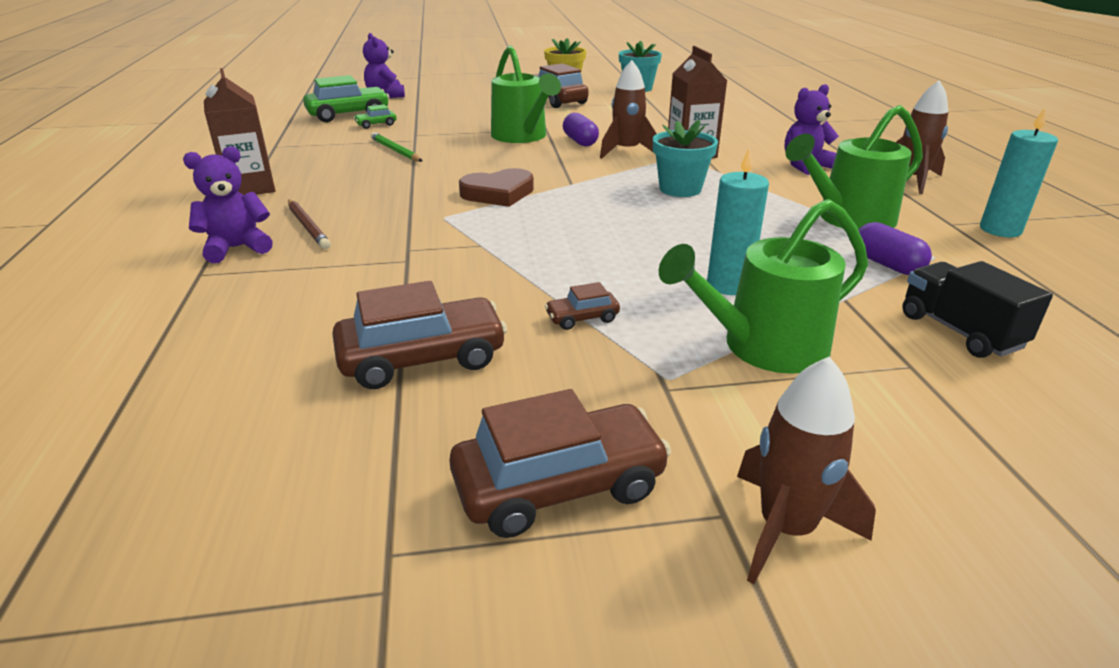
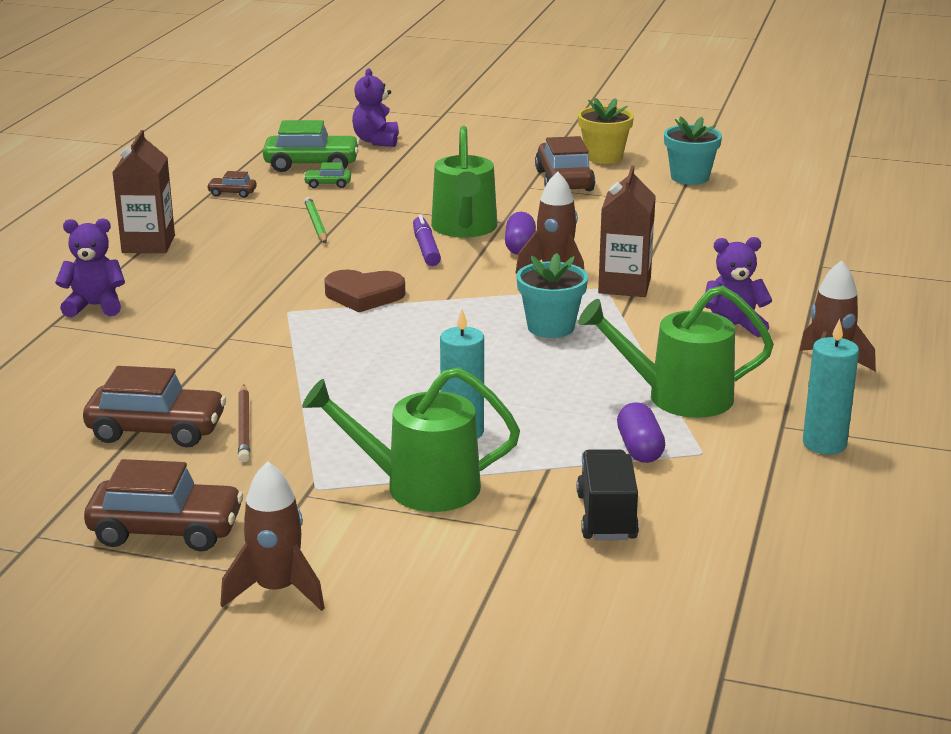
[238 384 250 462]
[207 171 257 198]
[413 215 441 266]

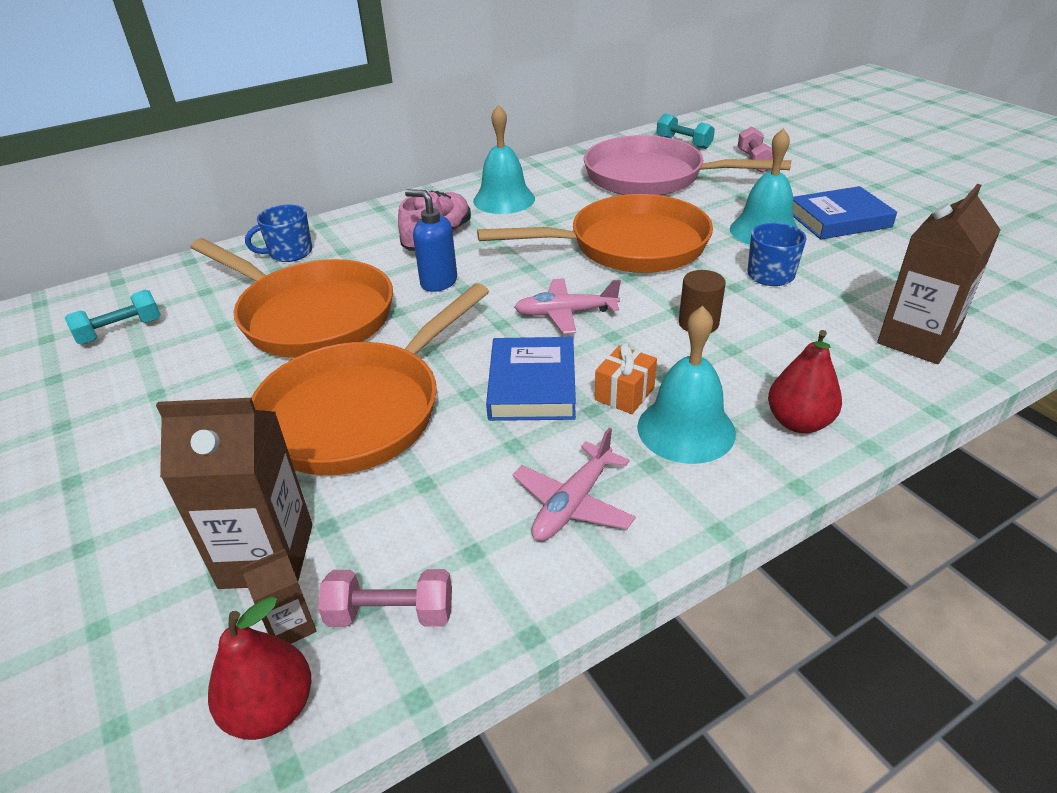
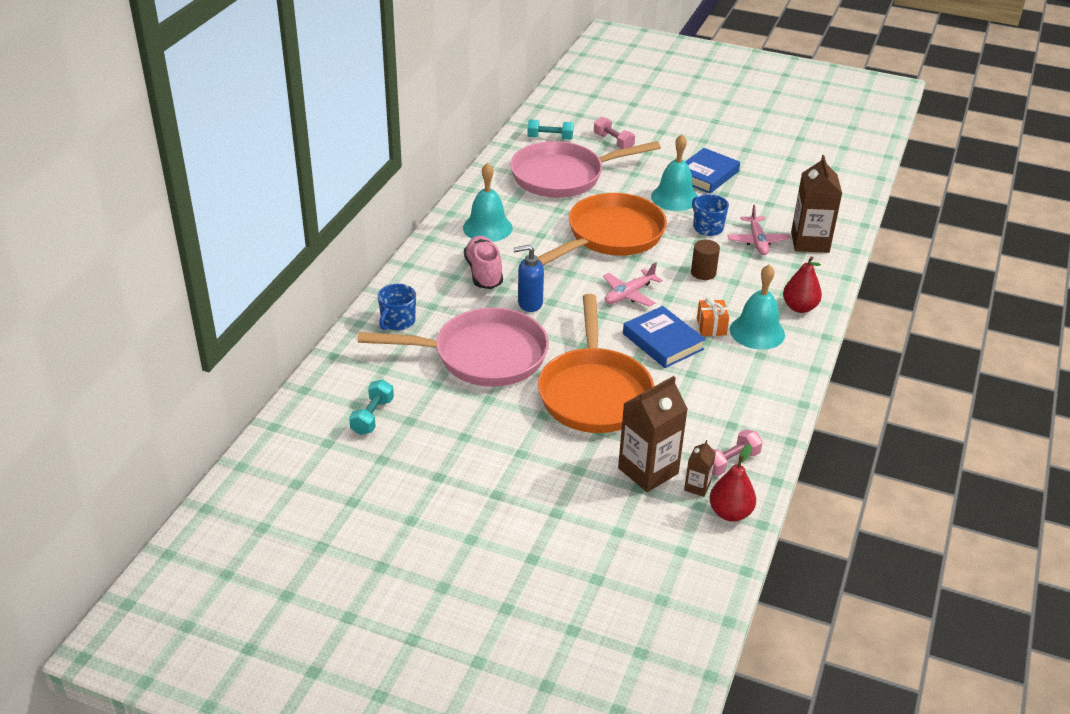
[358 308 549 387]
[727 205 790 255]

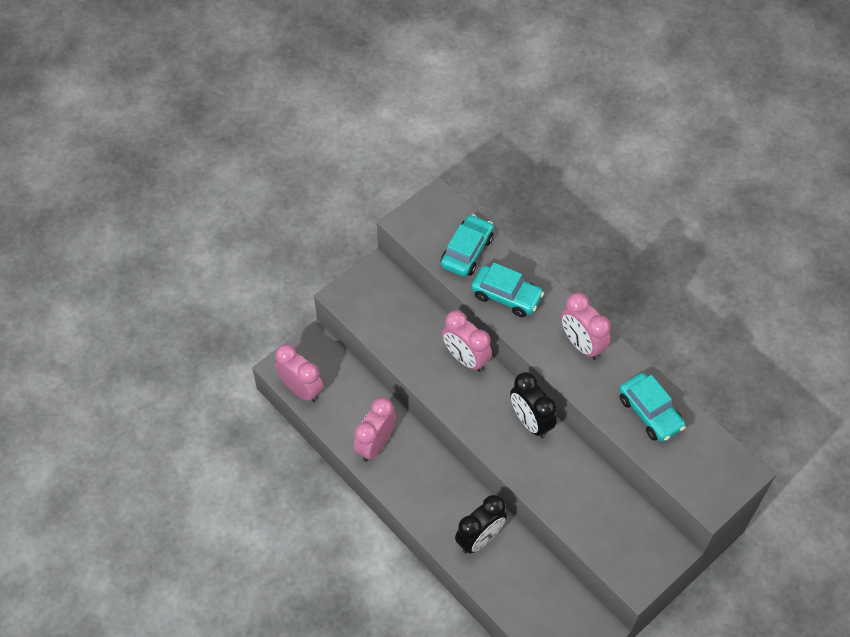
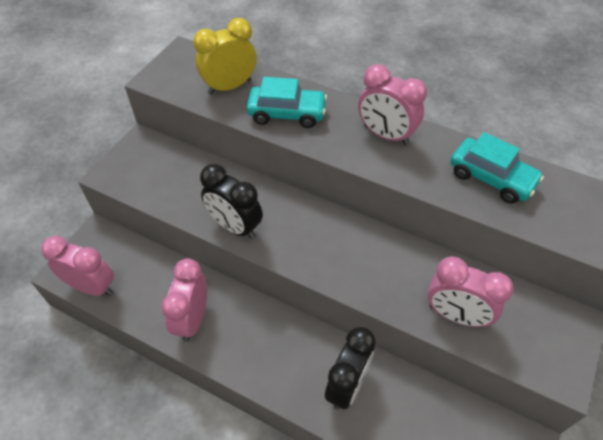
[193 18 256 95]
[427 256 514 327]
[200 164 263 239]

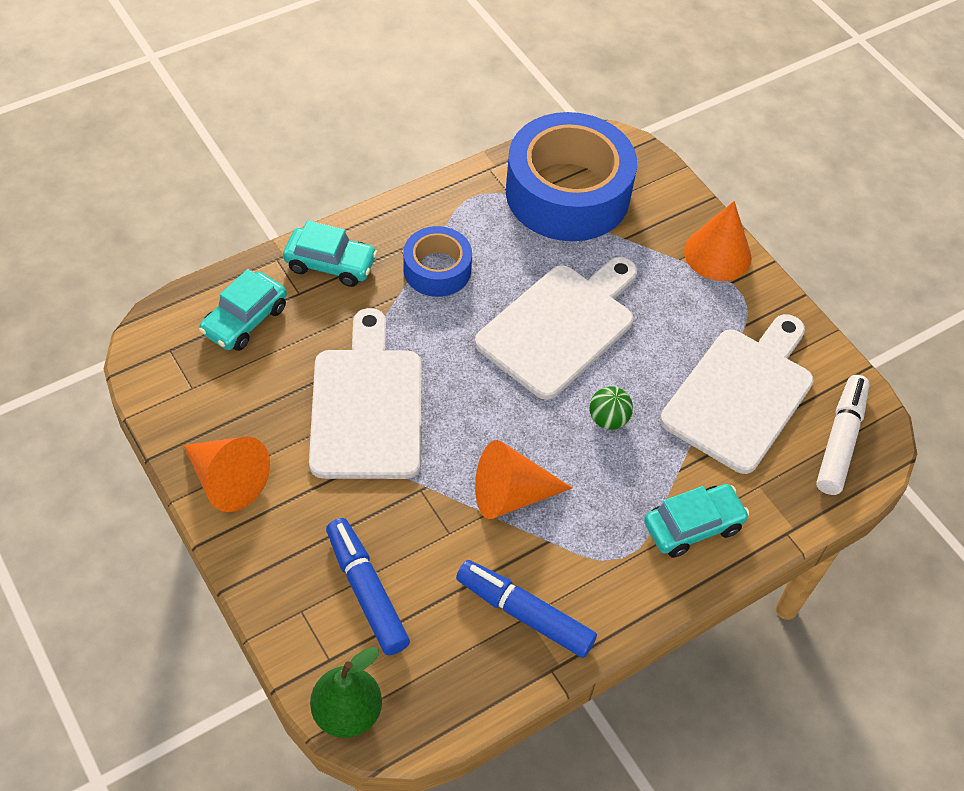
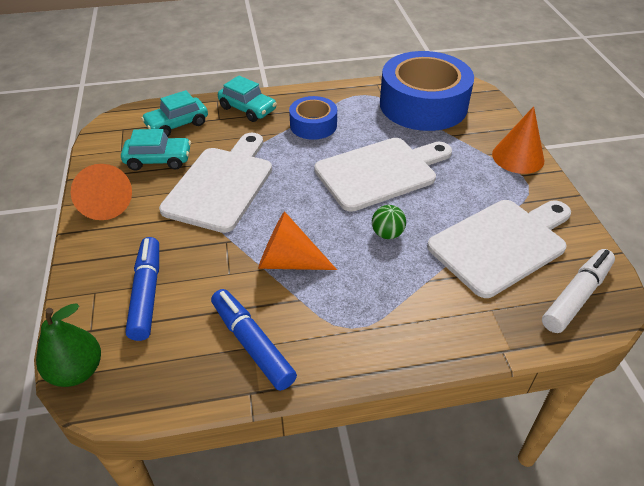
[121 129 191 170]

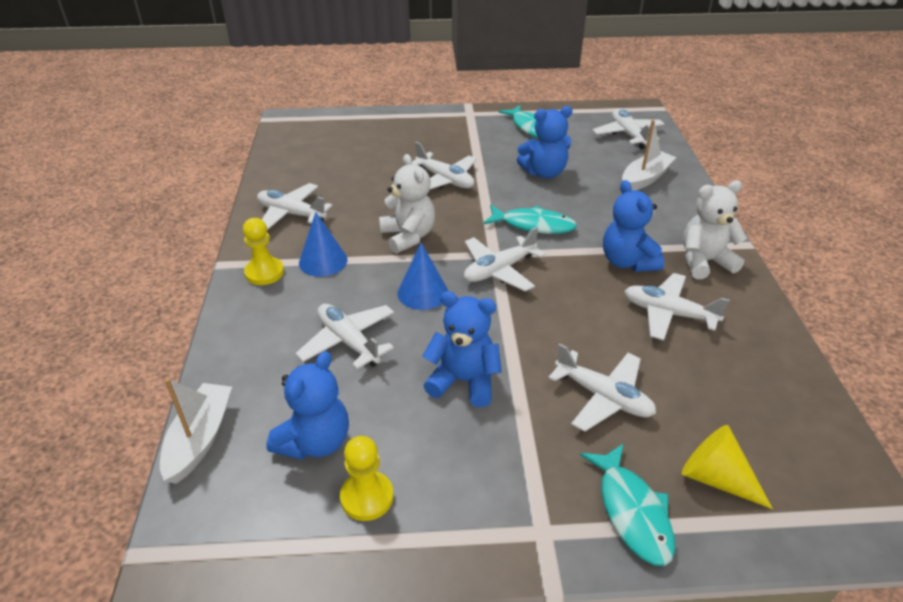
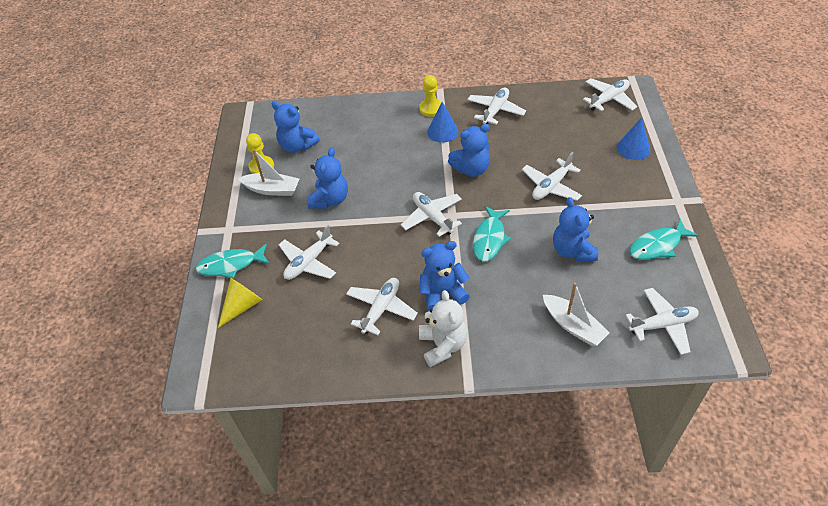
[448 124 491 177]
[617 117 650 160]
[583 78 637 111]
[238 149 299 196]

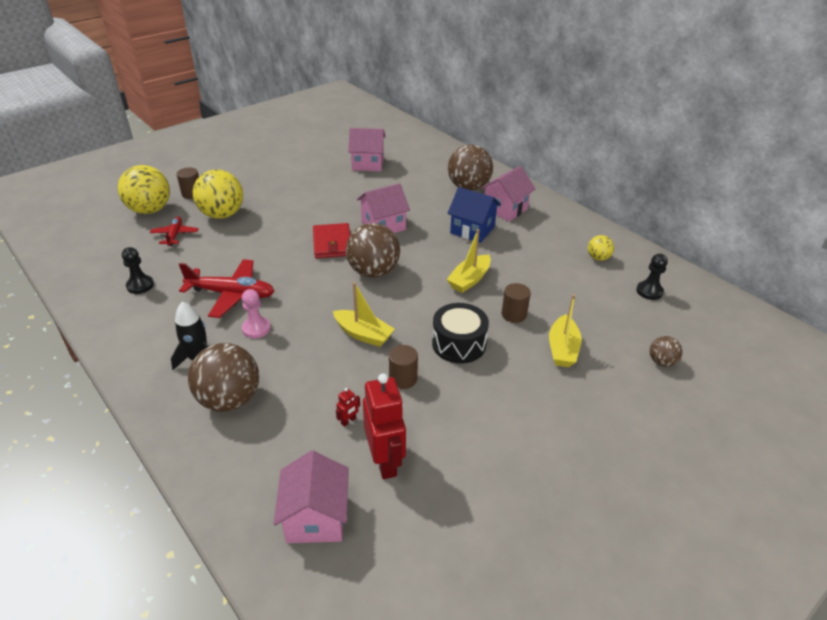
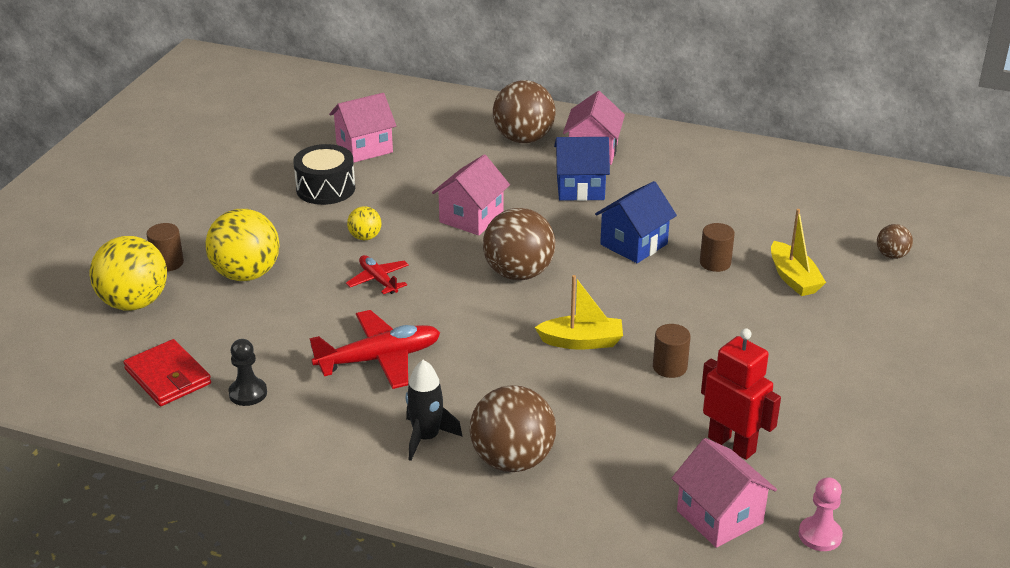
[346 255 409 294]
[123 339 211 406]
[595 181 677 263]
[347 206 381 240]
[636 254 668 300] (first image)
[799 477 843 551]
[293 144 355 205]
[336 388 360 427] (first image)

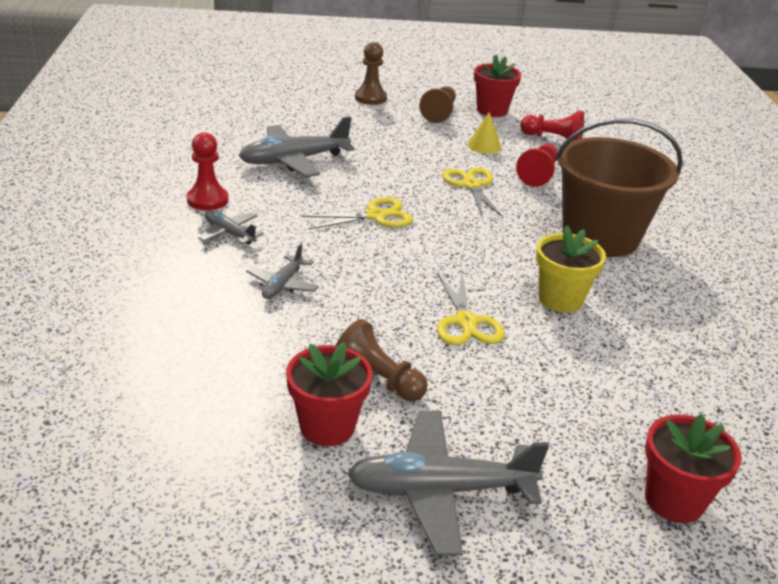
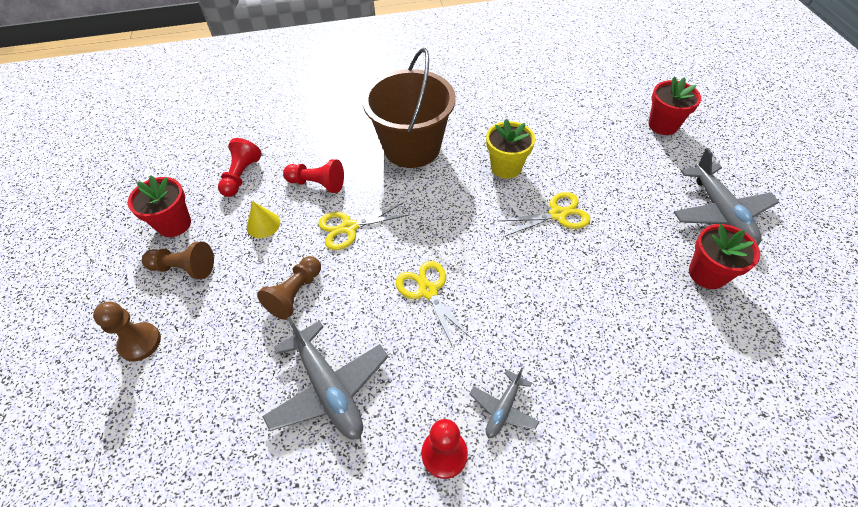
[246 243 319 299] (first image)
[257 256 321 320]

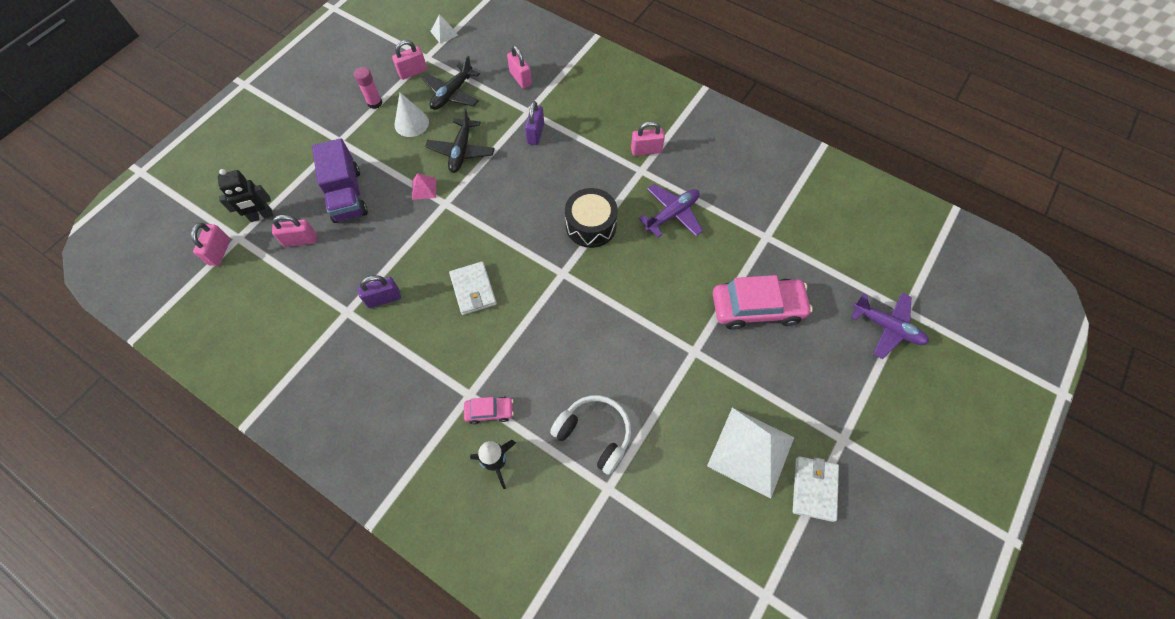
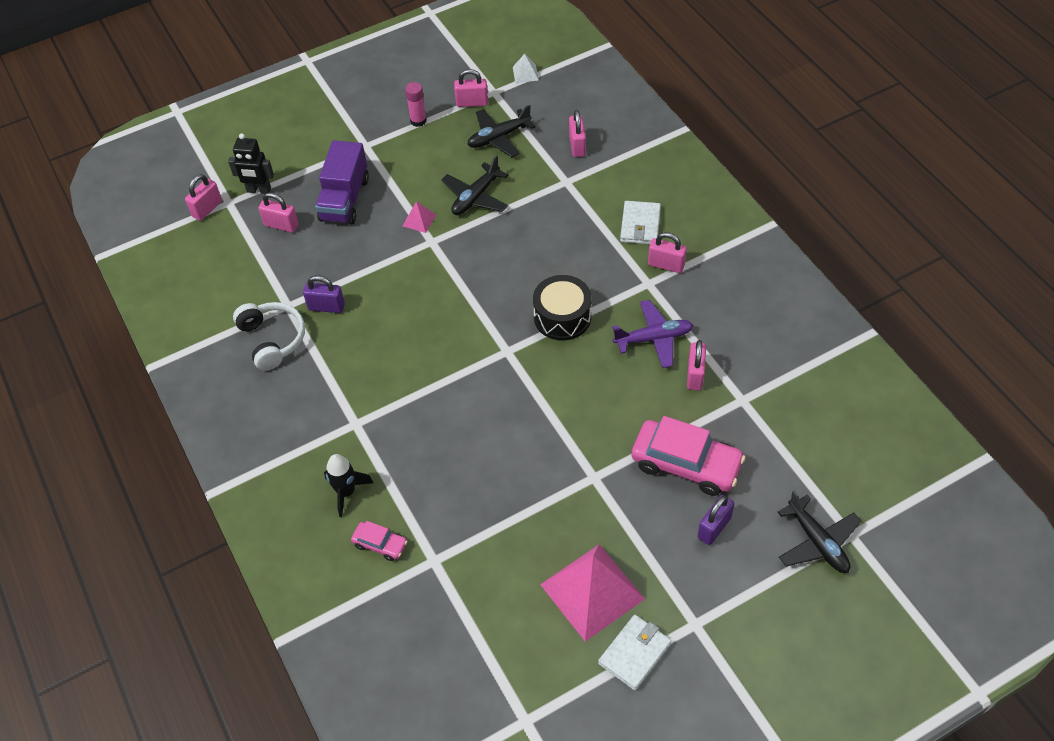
[394 92 429 137] (first image)
[697 495 735 545]
[620 201 661 244]
[778 491 861 573]
[233 302 305 371]
[351 521 408 561]
[540 544 645 641]
[687 340 706 390]

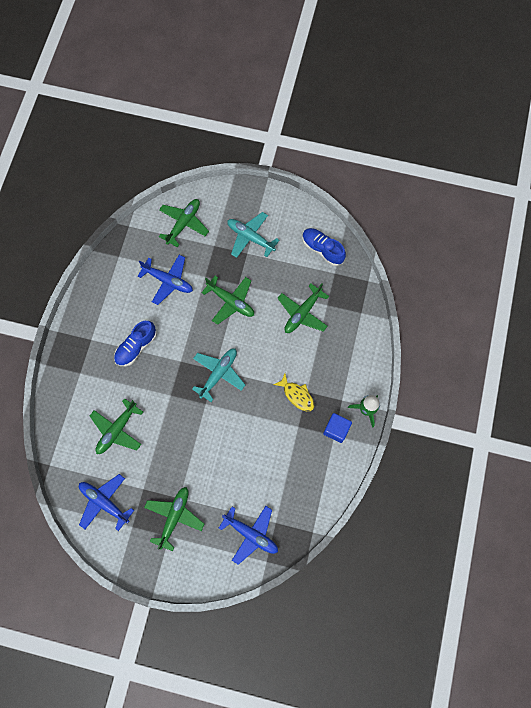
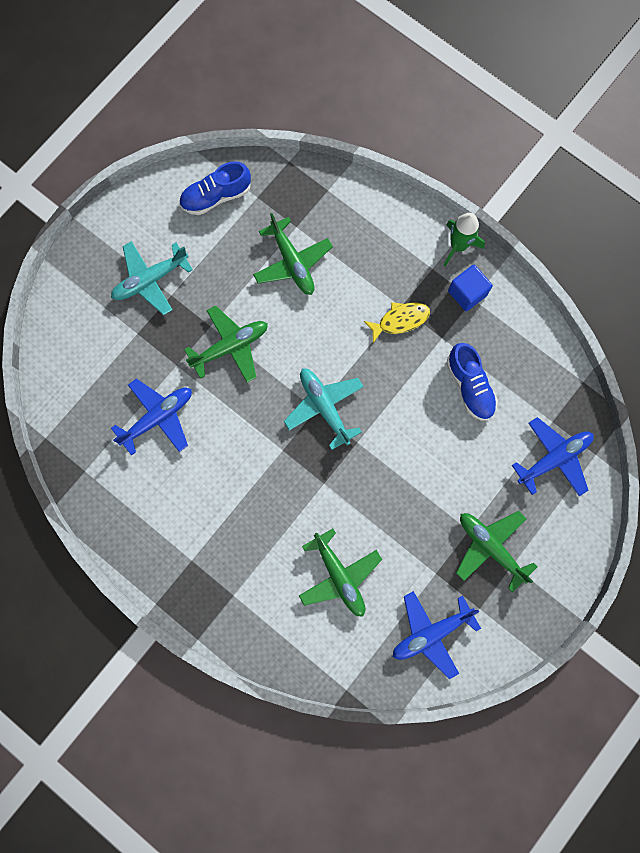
[159 199 209 247] (first image)
[446 343 498 421]

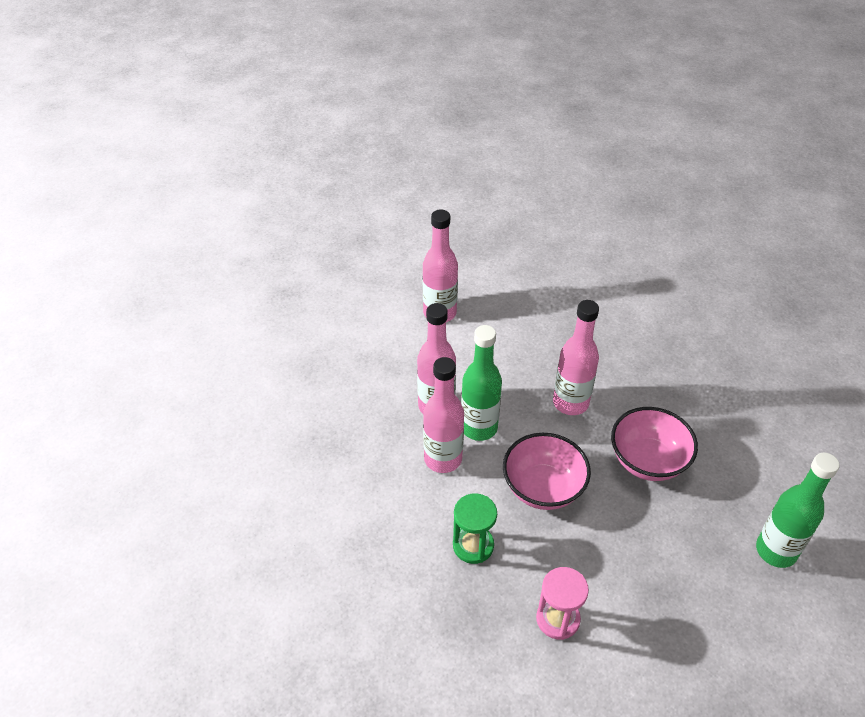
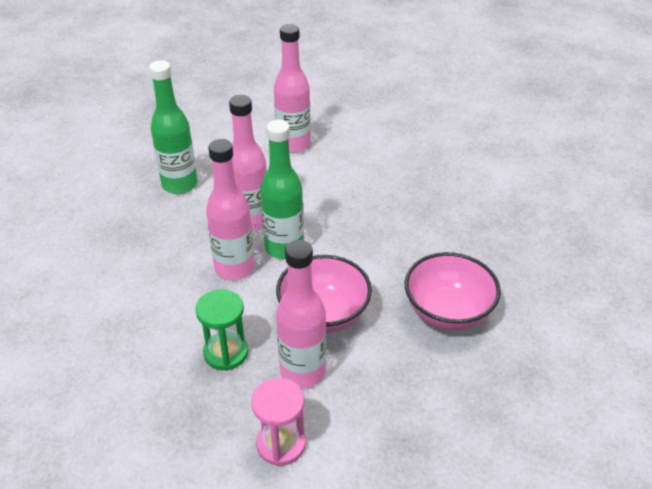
[276 240 326 388]
[149 60 198 194]

